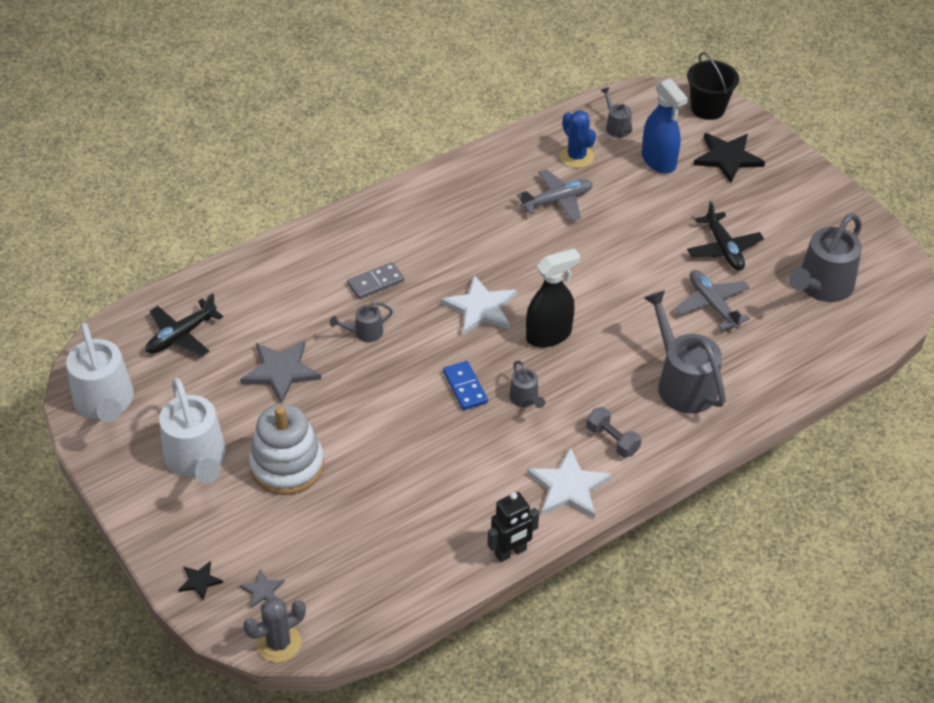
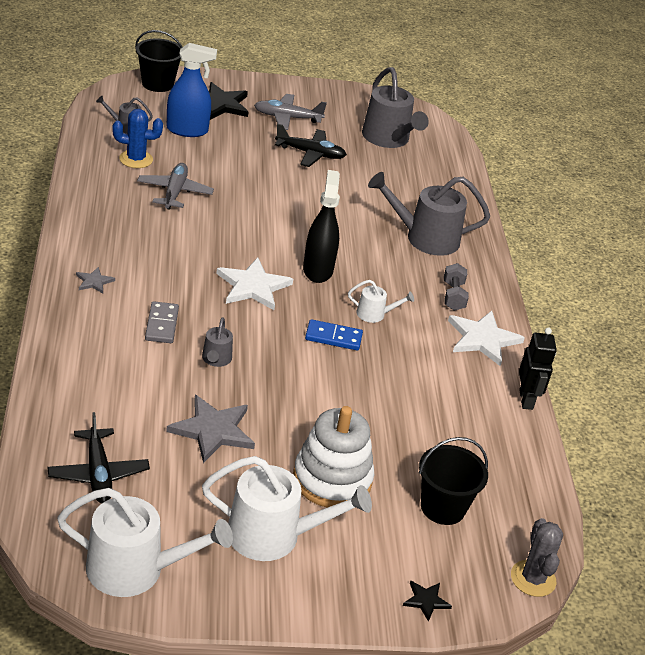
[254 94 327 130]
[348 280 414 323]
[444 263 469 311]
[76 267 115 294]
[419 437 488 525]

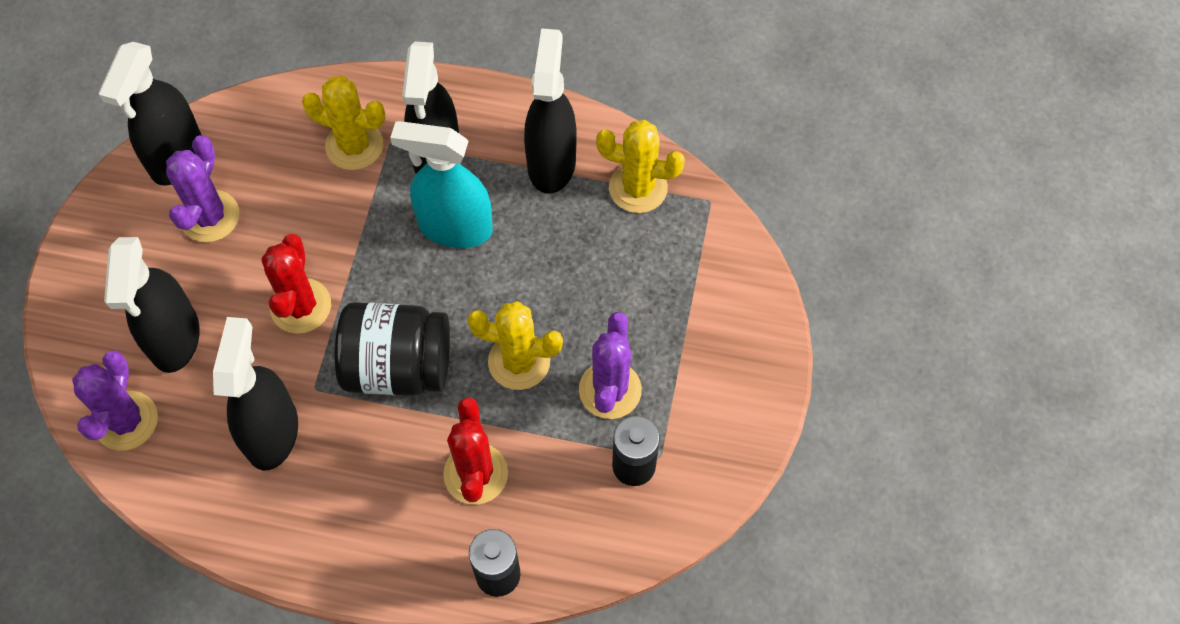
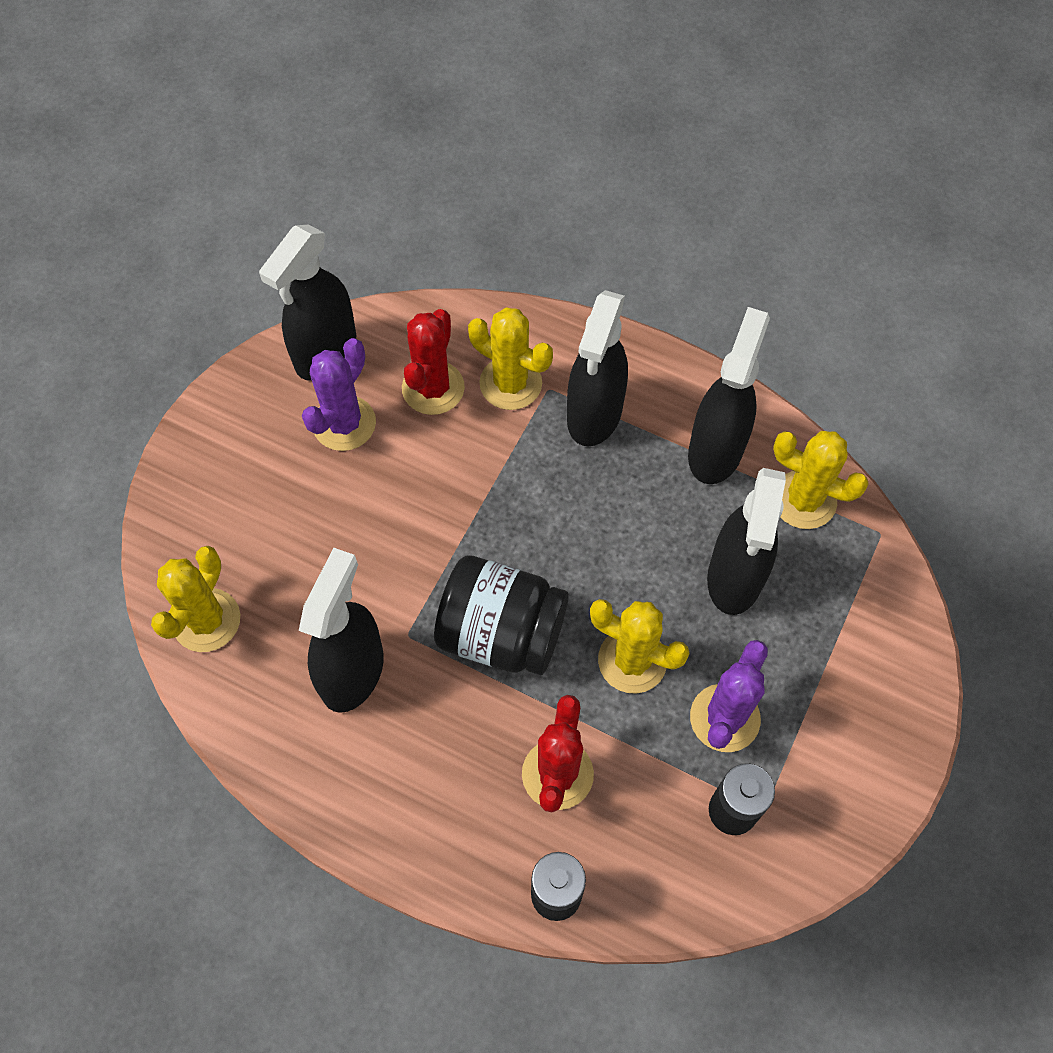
[390 121 493 248] (first image)
[402 309 465 415]
[707 468 786 615]
[151 546 240 652]

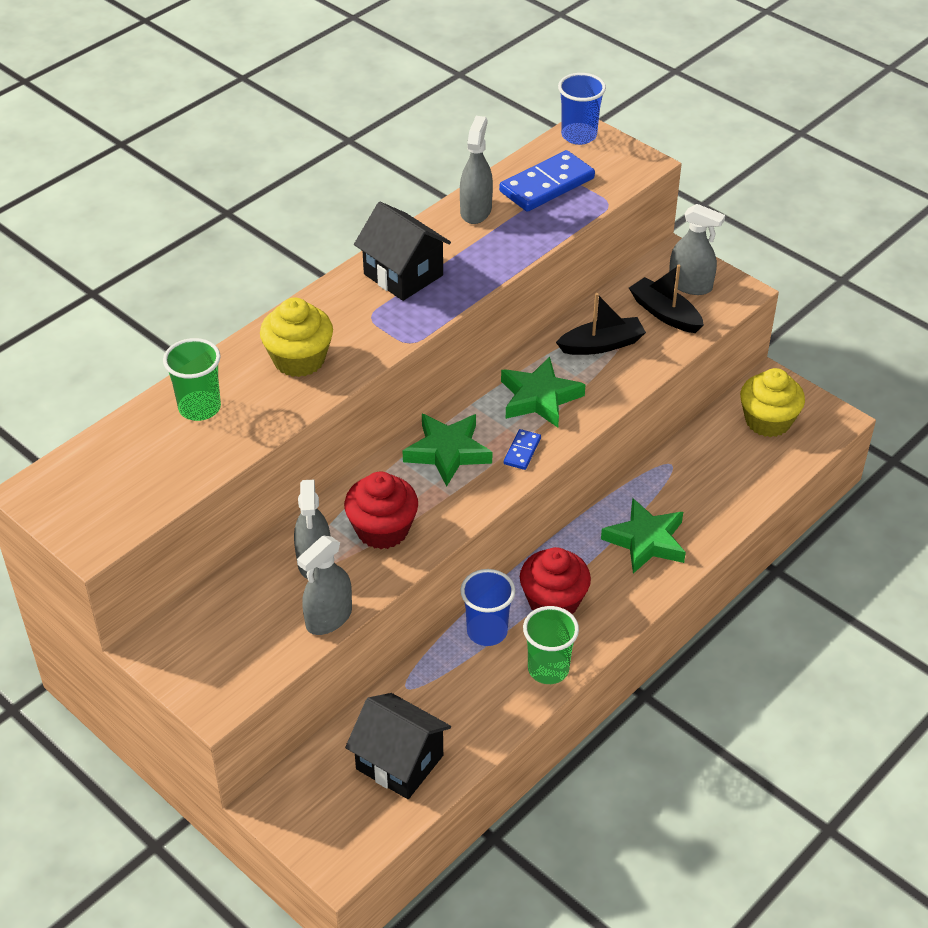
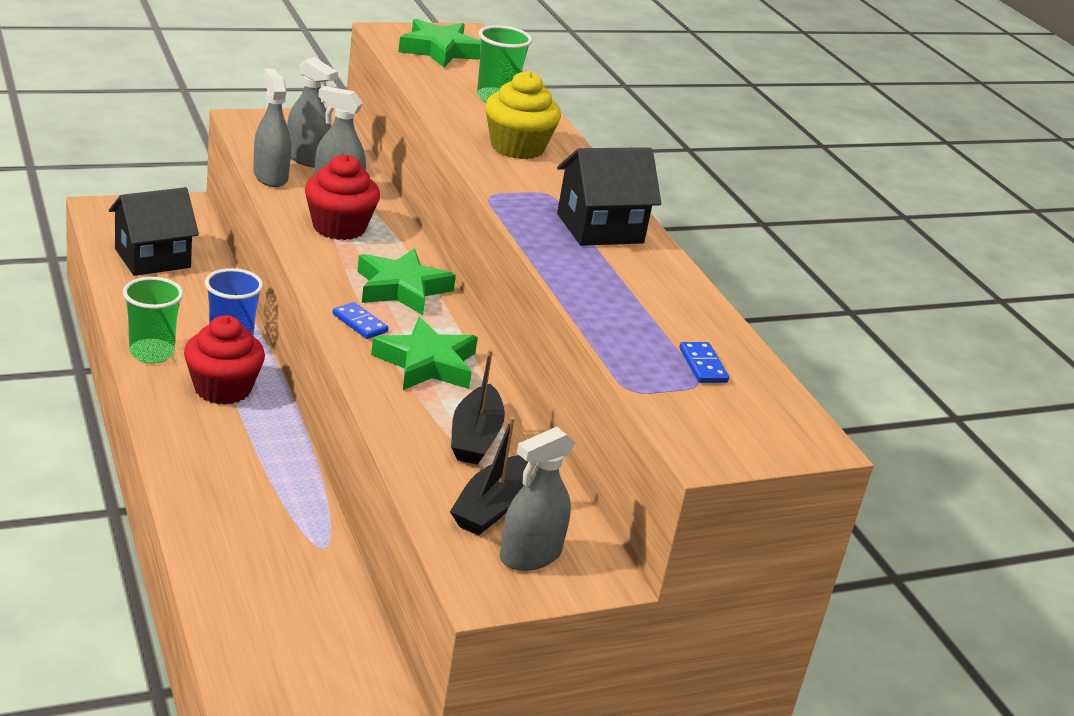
[558 73 606 145] (first image)
[287 57 338 168]
[679 342 729 383]
[450 416 528 536]
[740 368 805 437] (first image)
[398 19 480 68]

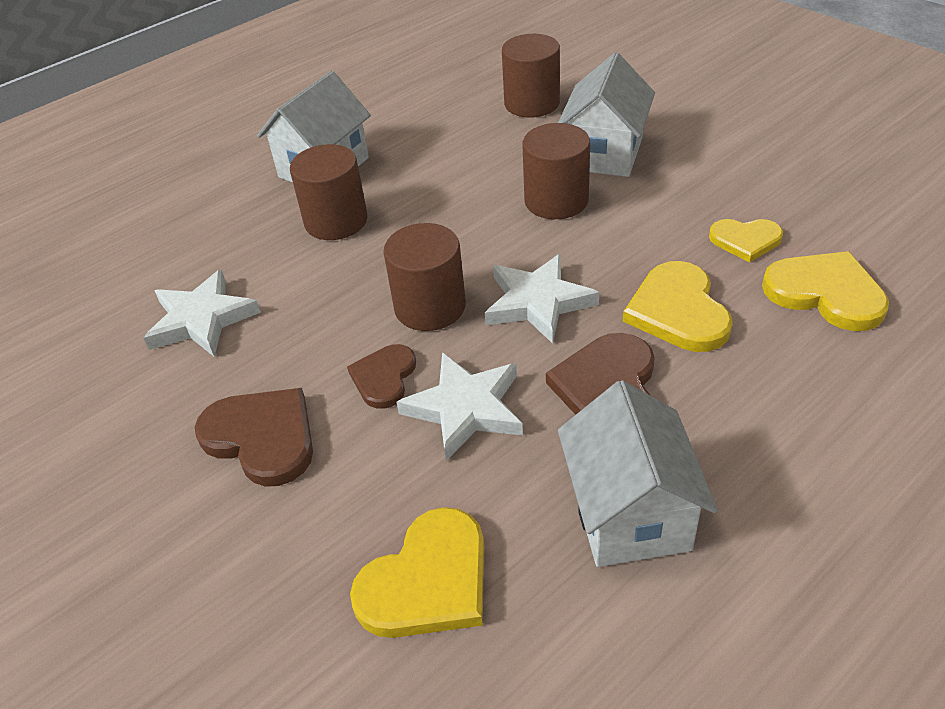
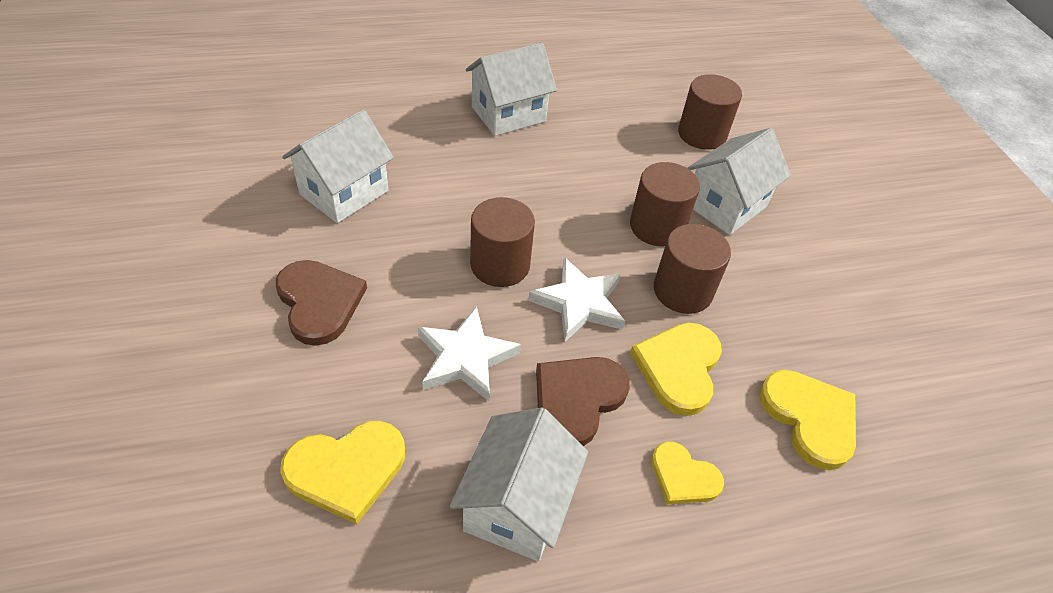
[654 224 731 314]
[651 441 724 504]
[282 109 394 223]
[347 344 416 409] (first image)

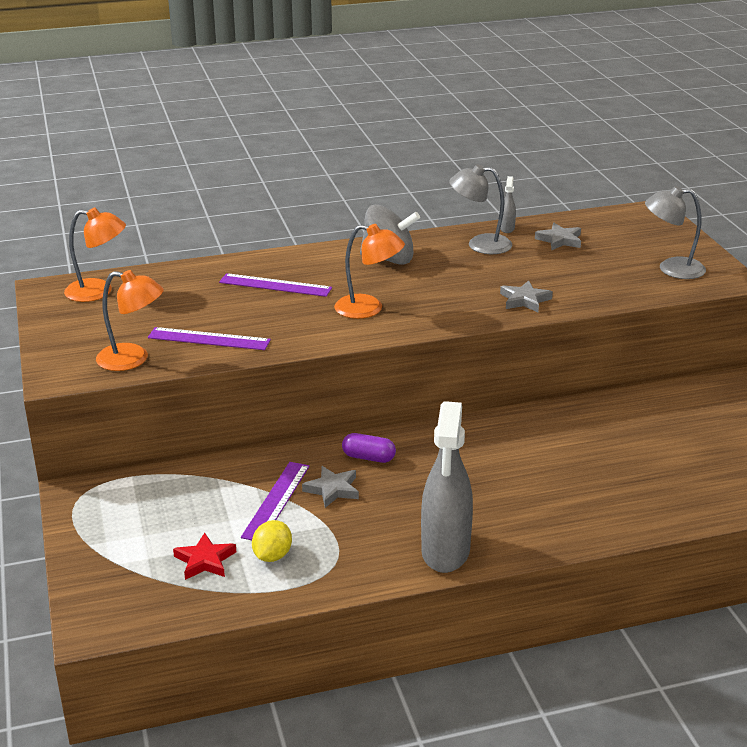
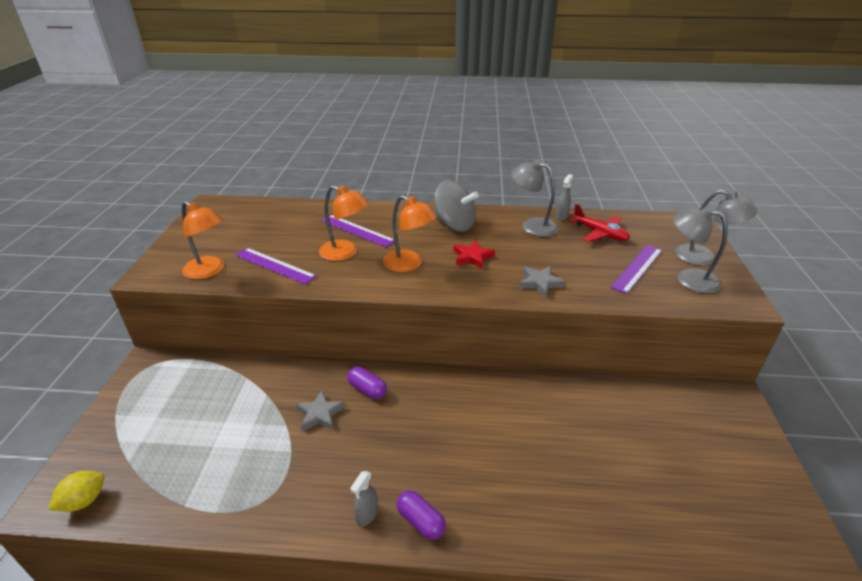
[319 186 369 261]
[569 204 630 242]
[350 471 378 526]
[610 245 663 294]
[48 471 104 512]
[453 240 495 269]
[675 190 758 266]
[397 490 446 540]

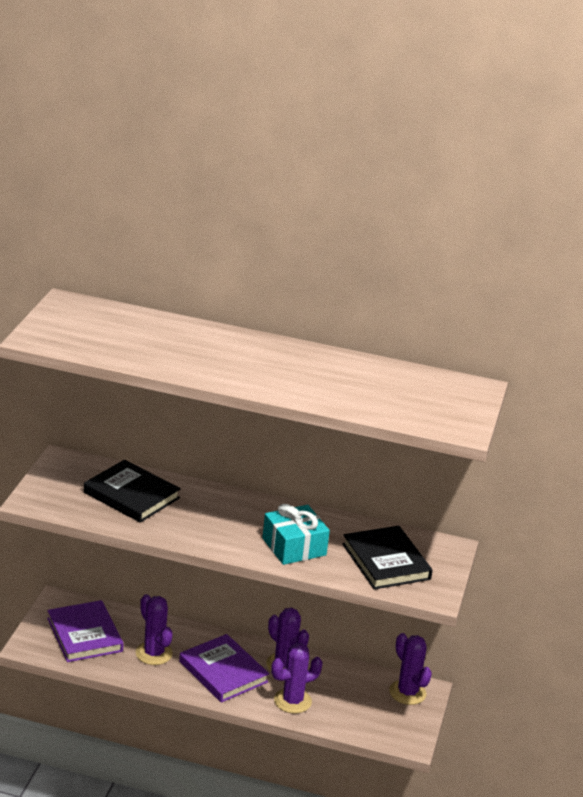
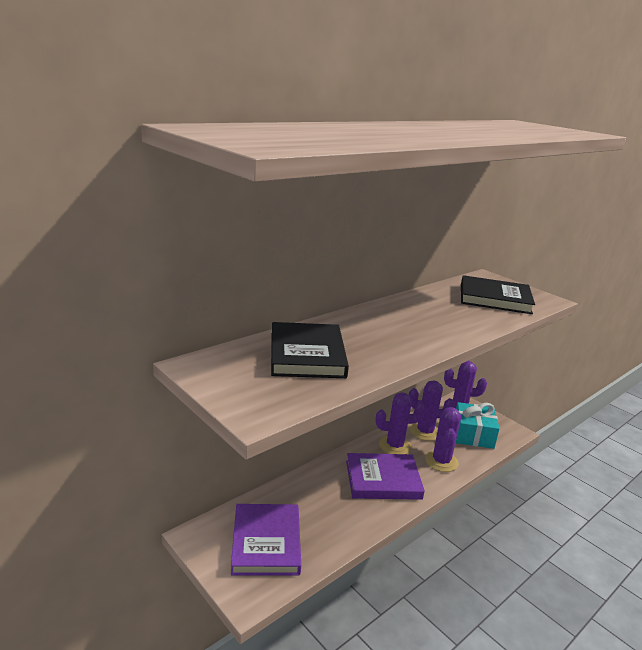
[271 322 349 378]
[456 402 500 449]
[409 380 454 441]
[231 504 301 575]

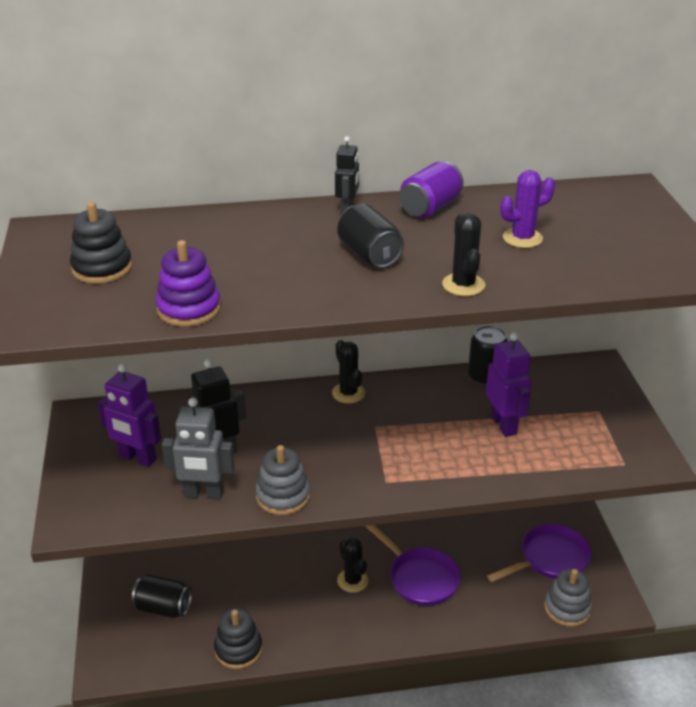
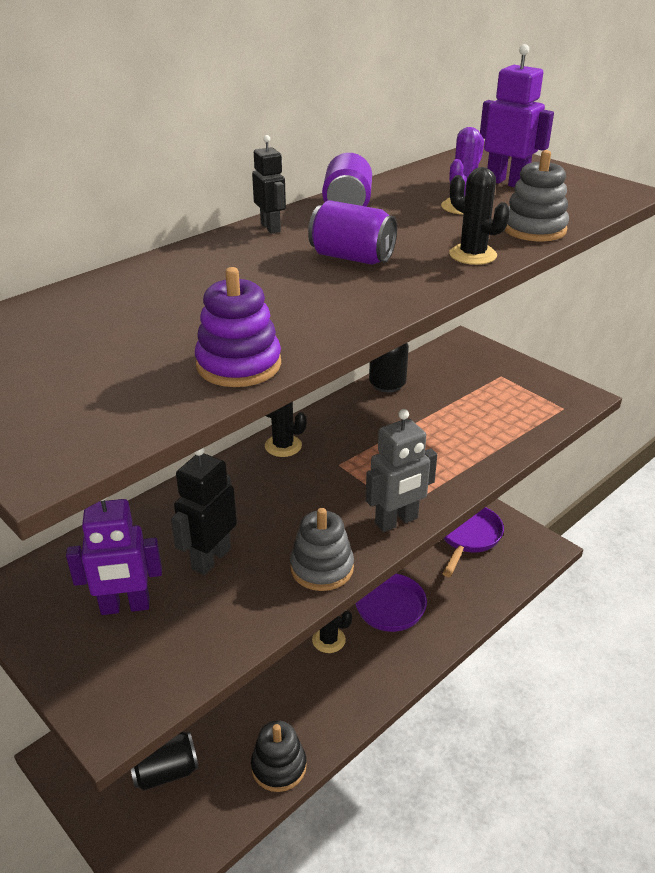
[70 202 132 284] (first image)
[308 200 397 265]
[480 44 554 187]
[366 409 437 532]
[504 150 569 242]

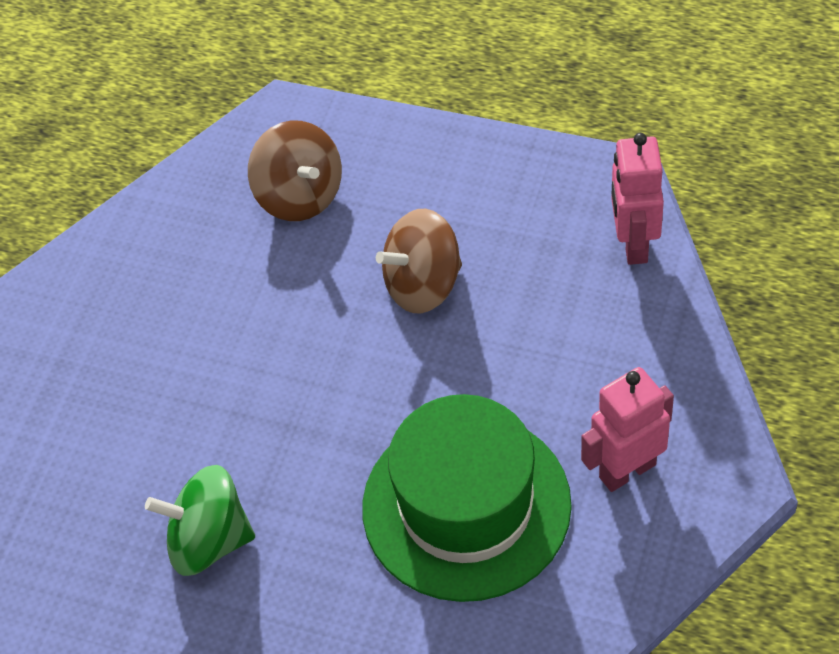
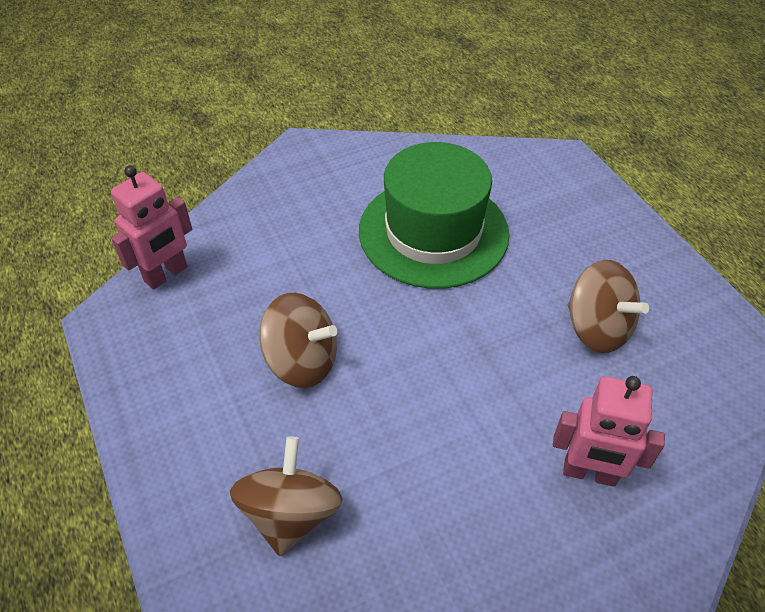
[553 376 665 487]
[568 260 649 353]

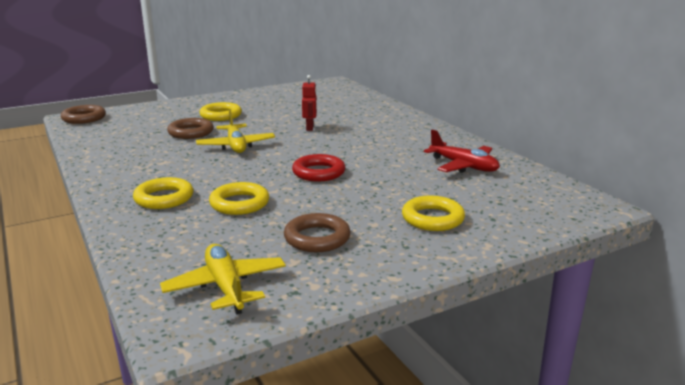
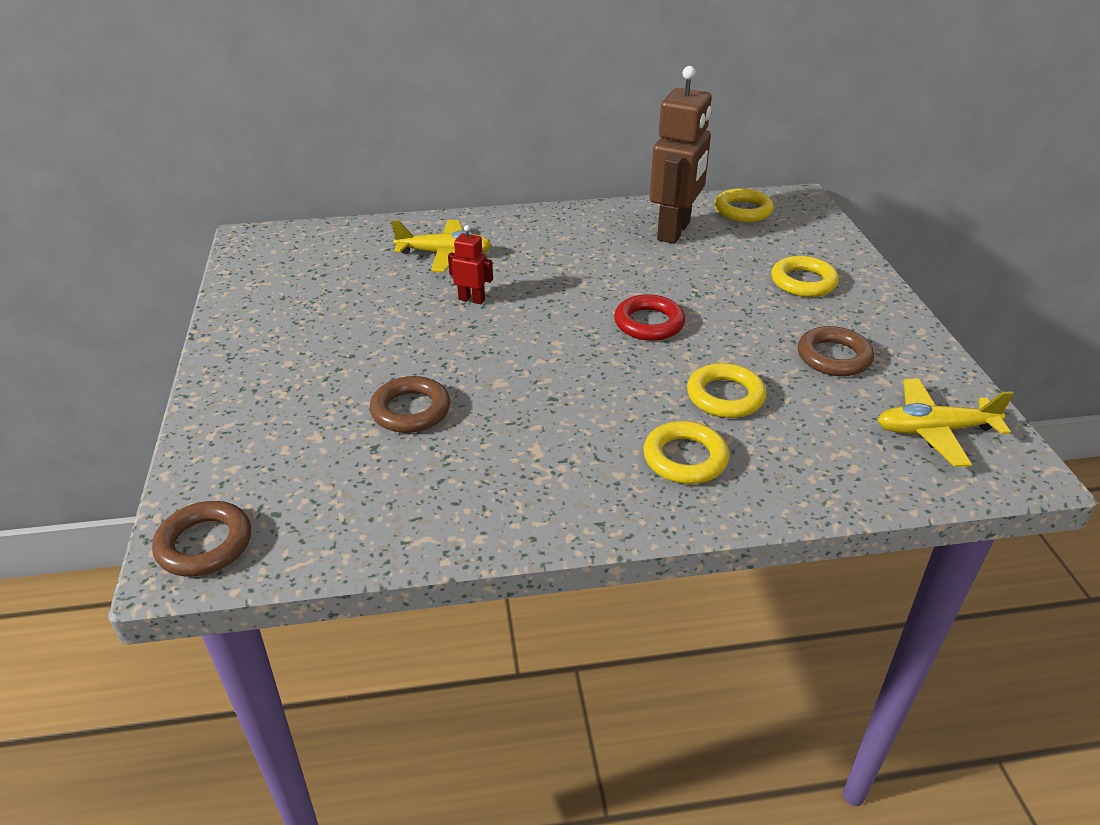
[715 188 774 222]
[391 220 491 272]
[650 66 712 244]

